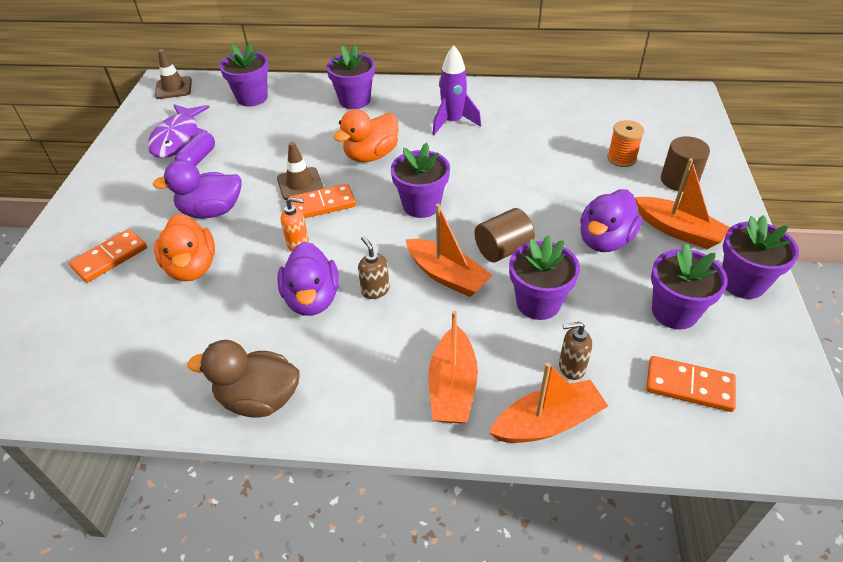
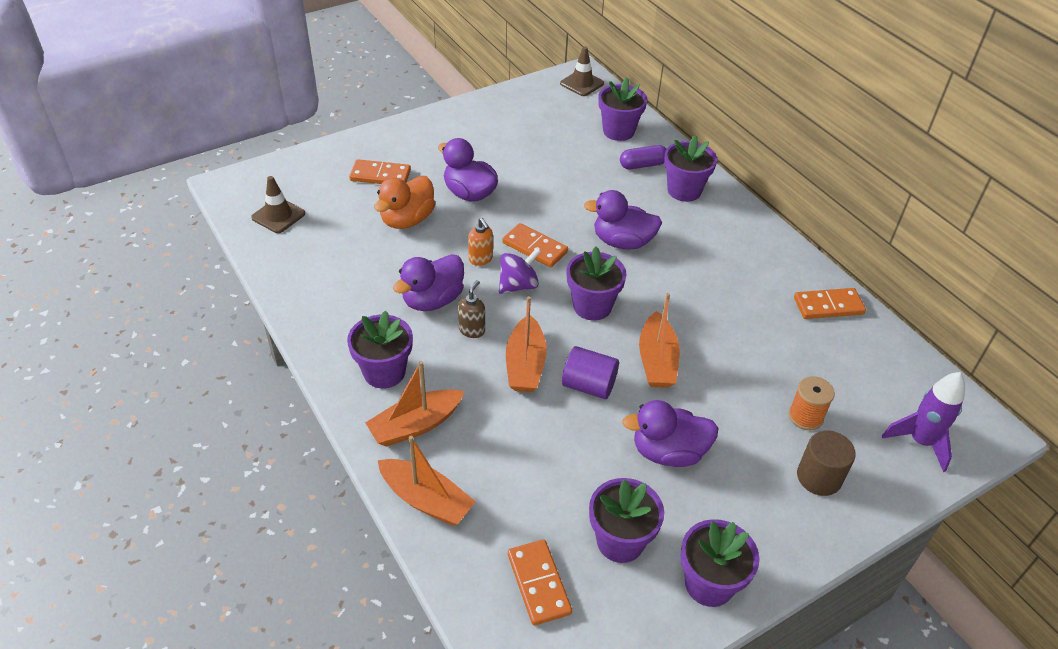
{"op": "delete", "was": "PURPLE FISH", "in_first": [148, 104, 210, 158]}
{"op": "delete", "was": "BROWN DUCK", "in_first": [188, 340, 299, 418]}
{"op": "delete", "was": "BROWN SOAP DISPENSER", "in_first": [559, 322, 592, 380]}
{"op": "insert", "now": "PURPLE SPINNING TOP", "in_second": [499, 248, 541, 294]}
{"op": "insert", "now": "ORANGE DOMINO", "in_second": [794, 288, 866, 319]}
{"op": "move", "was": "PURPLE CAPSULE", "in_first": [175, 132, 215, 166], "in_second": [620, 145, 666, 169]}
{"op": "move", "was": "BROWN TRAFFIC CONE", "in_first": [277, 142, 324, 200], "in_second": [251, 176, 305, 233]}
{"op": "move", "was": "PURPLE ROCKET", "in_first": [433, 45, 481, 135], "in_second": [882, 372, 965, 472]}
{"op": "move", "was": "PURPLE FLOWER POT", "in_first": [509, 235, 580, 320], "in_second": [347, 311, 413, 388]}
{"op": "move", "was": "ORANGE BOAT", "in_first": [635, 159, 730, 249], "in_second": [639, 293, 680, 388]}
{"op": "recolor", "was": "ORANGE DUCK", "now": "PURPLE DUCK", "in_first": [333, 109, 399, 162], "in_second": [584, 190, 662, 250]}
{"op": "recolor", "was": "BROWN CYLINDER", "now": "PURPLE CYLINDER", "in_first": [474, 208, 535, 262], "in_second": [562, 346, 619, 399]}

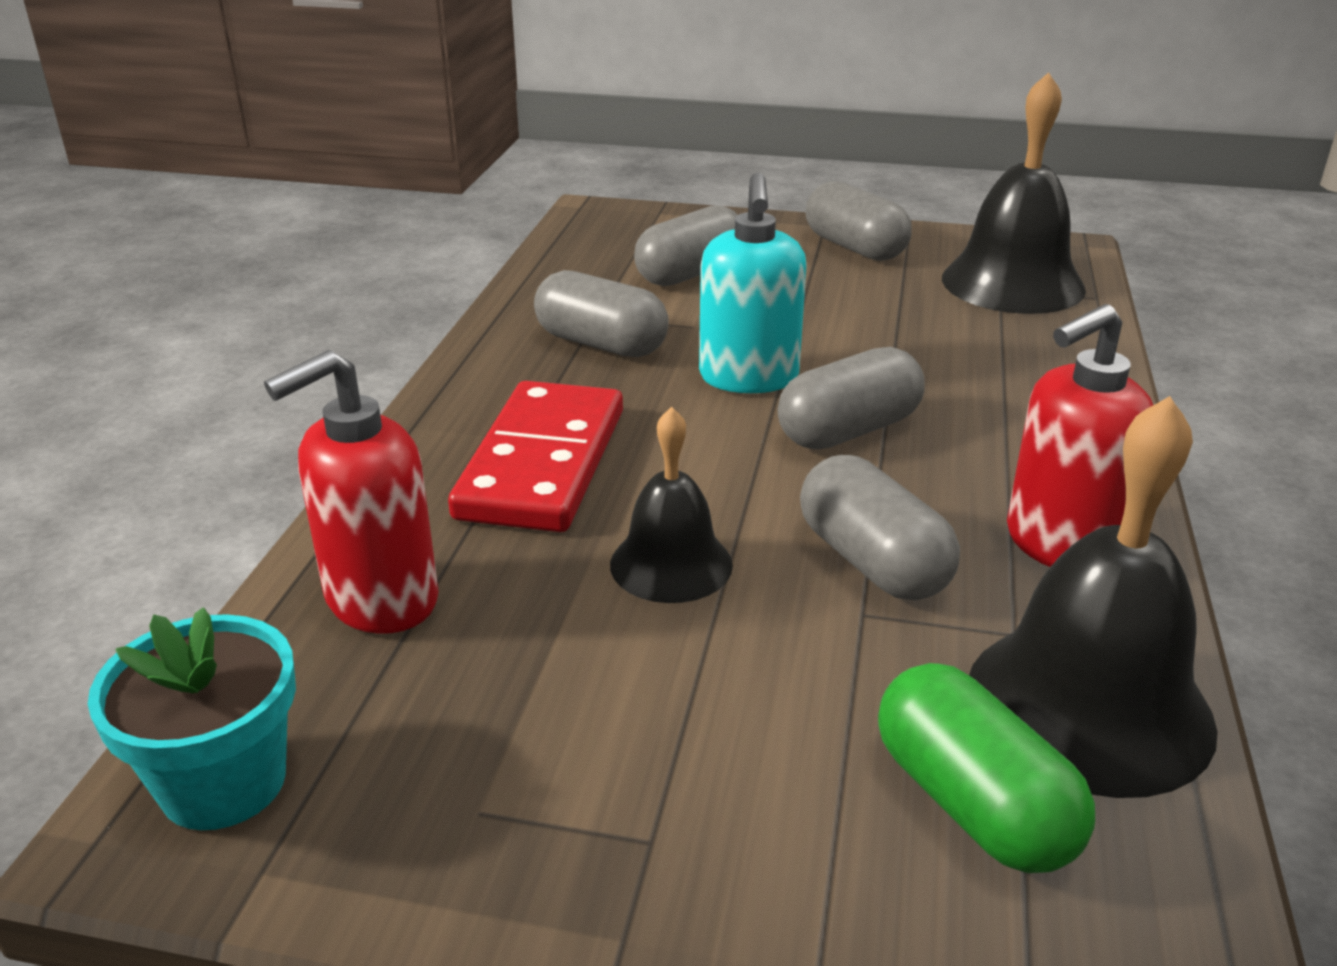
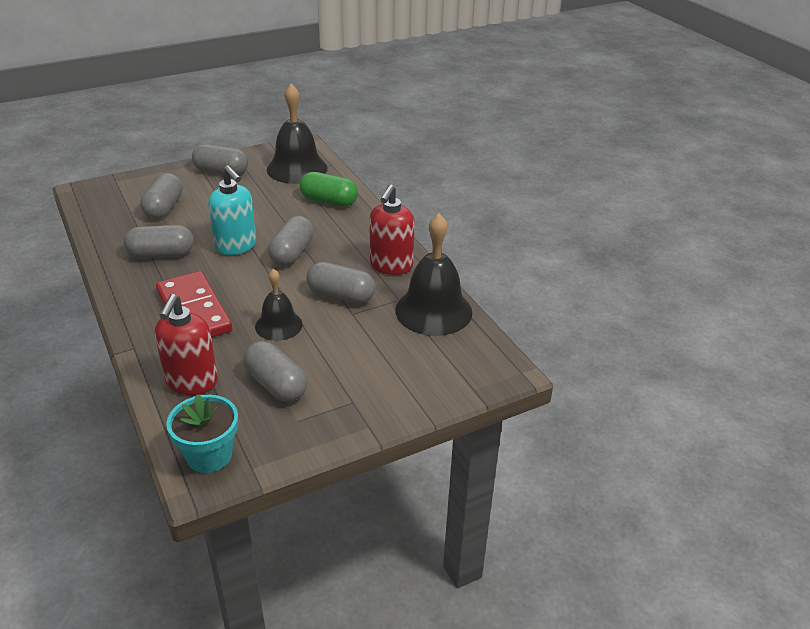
{"op": "insert", "now": "GREY CAPSULE", "in_second": [243, 341, 308, 402]}
{"op": "move", "was": "GREEN CAPSULE", "in_first": [878, 663, 1095, 873], "in_second": [300, 172, 358, 206]}

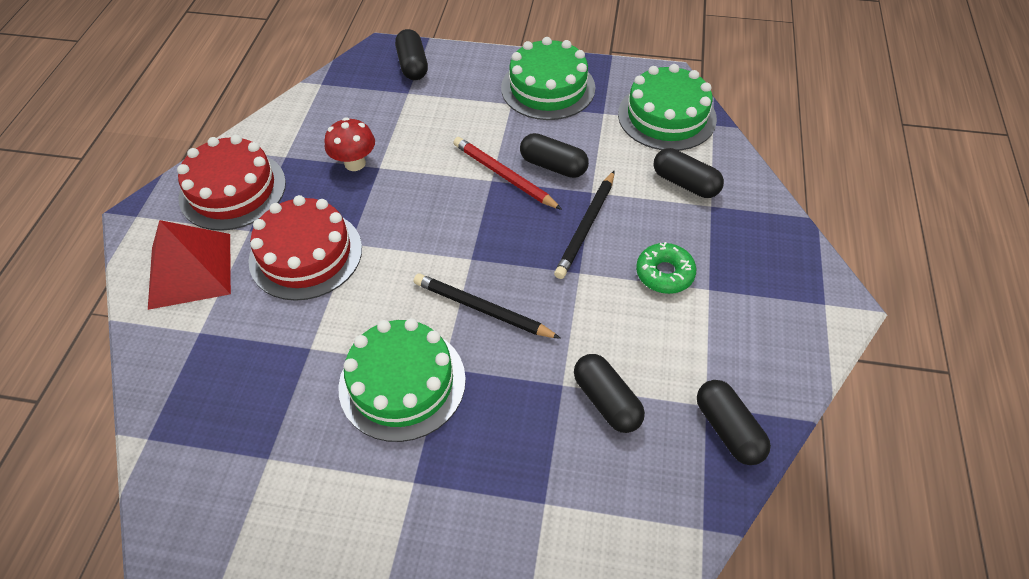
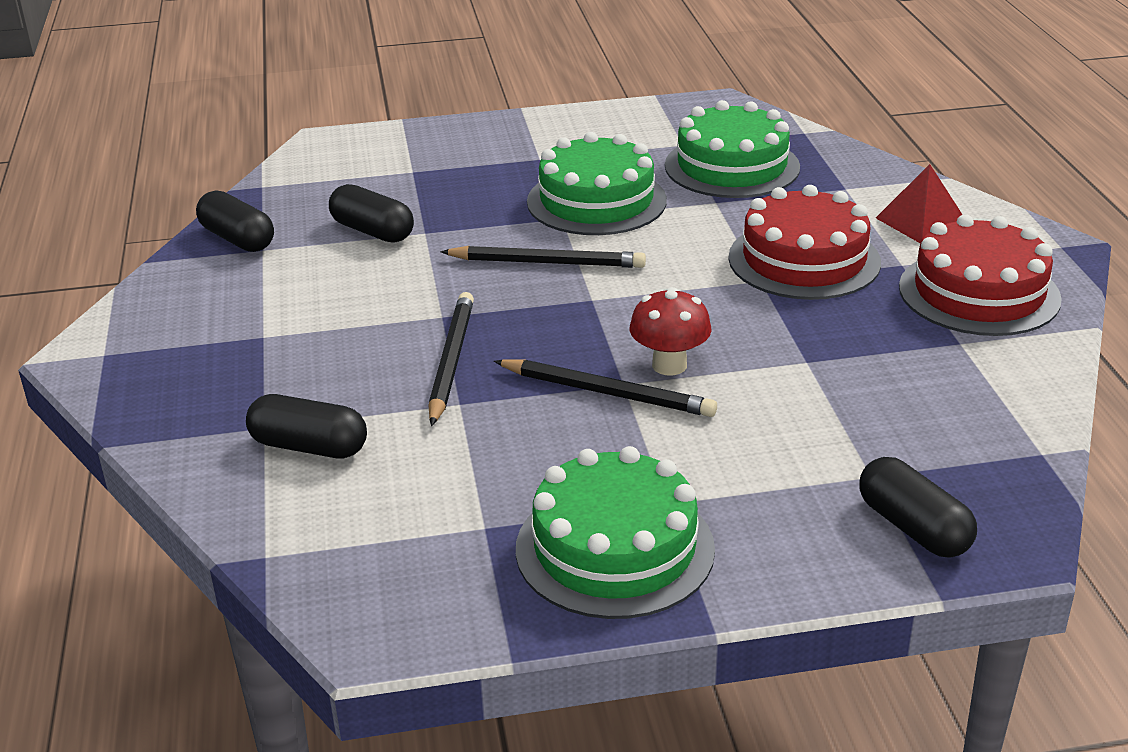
{"op": "delete", "was": "BLACK CAPSULE", "in_first": [520, 133, 589, 178]}
{"op": "delete", "was": "GREEN DONUT", "in_first": [636, 242, 696, 294]}
{"op": "move", "was": "RED MUSHROOM", "in_first": [324, 117, 375, 171], "in_second": [630, 287, 711, 375]}
{"op": "move", "was": "GREEN CAKE", "in_first": [618, 64, 717, 151], "in_second": [665, 100, 800, 198]}
{"op": "recolor", "was": "RED PENCIL", "now": "BLACK PENCIL", "in_first": [453, 137, 562, 210], "in_second": [494, 359, 717, 417]}
{"op": "resize", "was": "RED PYRAMID", "in_first": [148, 220, 231, 310], "in_second": [876, 164, 963, 243], "ratio": 0.65}

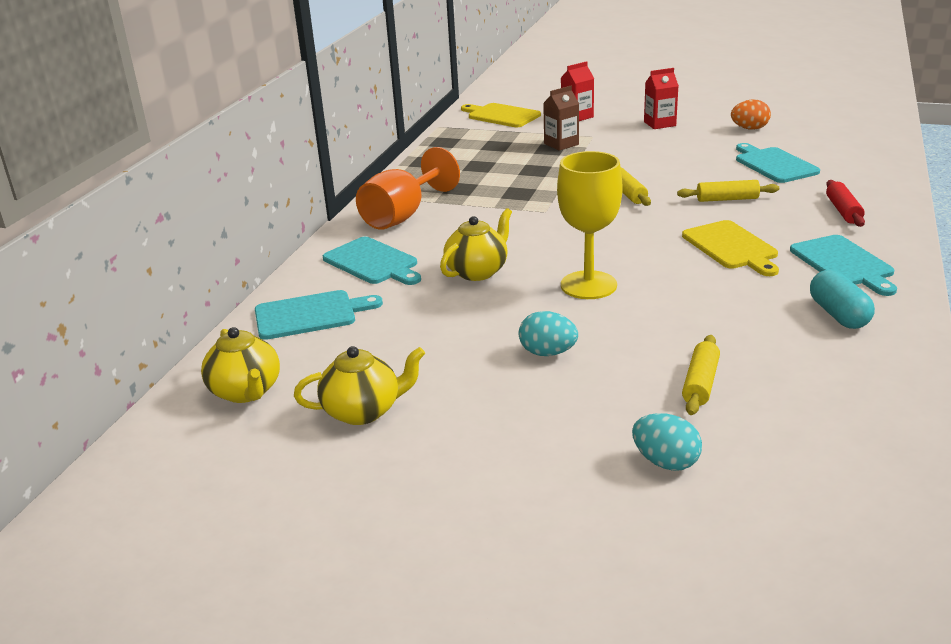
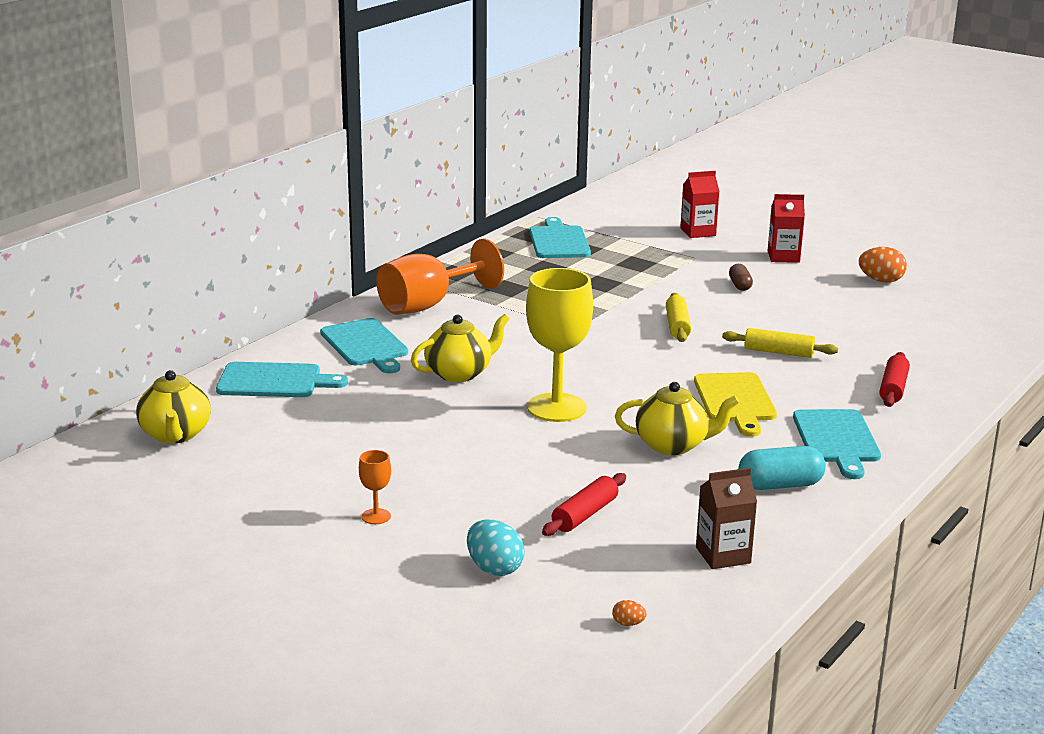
{"op": "delete", "was": "YELLOW CUTTING BOARD", "in_first": [461, 103, 541, 127]}
{"op": "delete", "was": "TURQUOISE EGG", "in_first": [519, 311, 578, 356]}
{"op": "insert", "now": "ORANGE GOBLET", "in_second": [359, 450, 391, 524]}
{"op": "insert", "now": "ORANGE EGG", "in_second": [612, 600, 646, 626]}
{"op": "insert", "now": "BROWN CAPSULE", "in_second": [729, 264, 753, 291]}
{"op": "move", "was": "YELLOW TEAPOT", "in_first": [294, 346, 425, 425], "in_second": [615, 382, 739, 455]}
{"op": "move", "was": "BROWN CARTON", "in_first": [543, 86, 579, 151], "in_second": [696, 468, 757, 569]}
{"op": "move", "was": "TURQUOISE CUTTING BOARD", "in_first": [736, 143, 820, 183], "in_second": [530, 217, 591, 258]}
{"op": "recolor", "was": "YELLOW ROLLING PIN", "now": "RED ROLLING PIN", "in_first": [682, 335, 720, 415], "in_second": [542, 473, 626, 536]}
{"op": "rotate", "was": "TURQUOISE CAPSULE", "in_first": [810, 270, 875, 329], "in_second": [738, 446, 826, 490], "clockwise": 75}

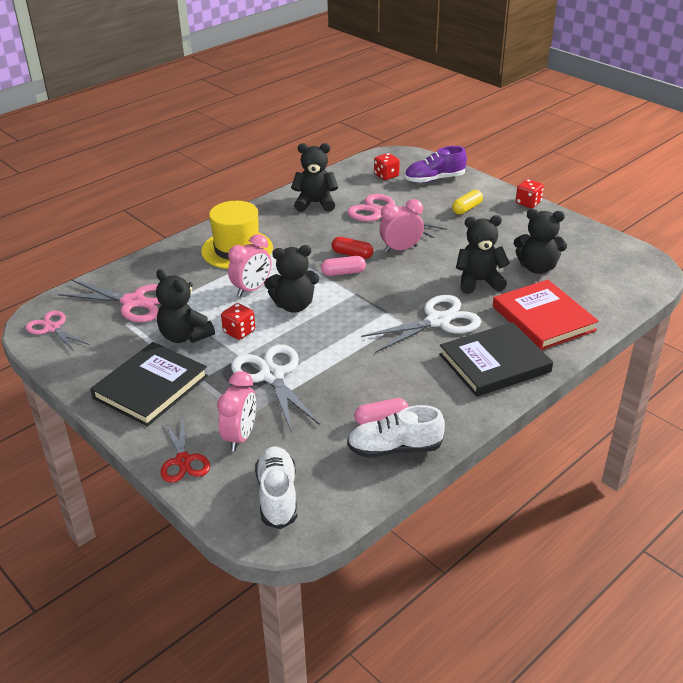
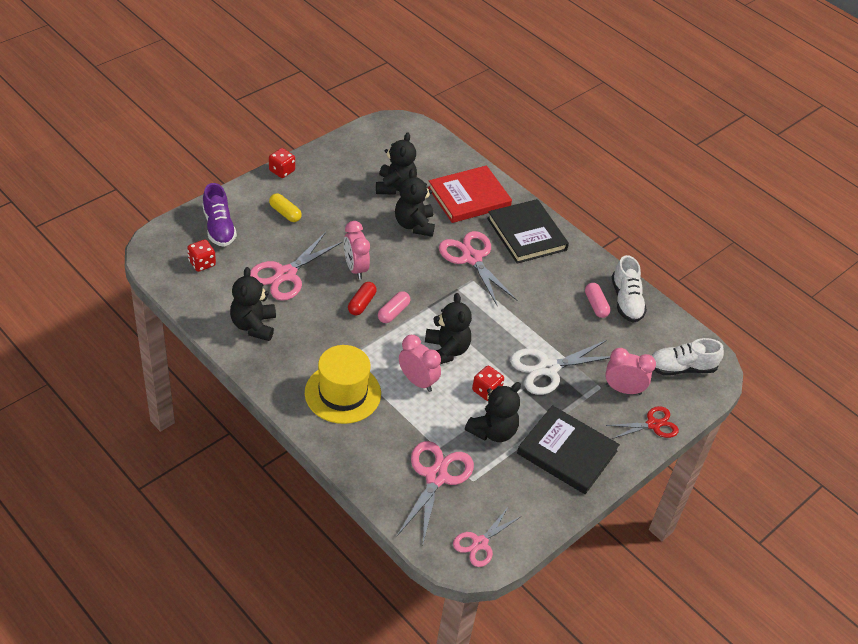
{"op": "recolor", "was": "WHITE SCISSORS", "now": "PINK SCISSORS", "in_first": [361, 295, 481, 353], "in_second": [439, 231, 517, 307]}
{"op": "rotate", "was": "PINK CAPSULE", "in_first": [321, 256, 366, 276], "in_second": [378, 291, 410, 323], "clockwise": 45}

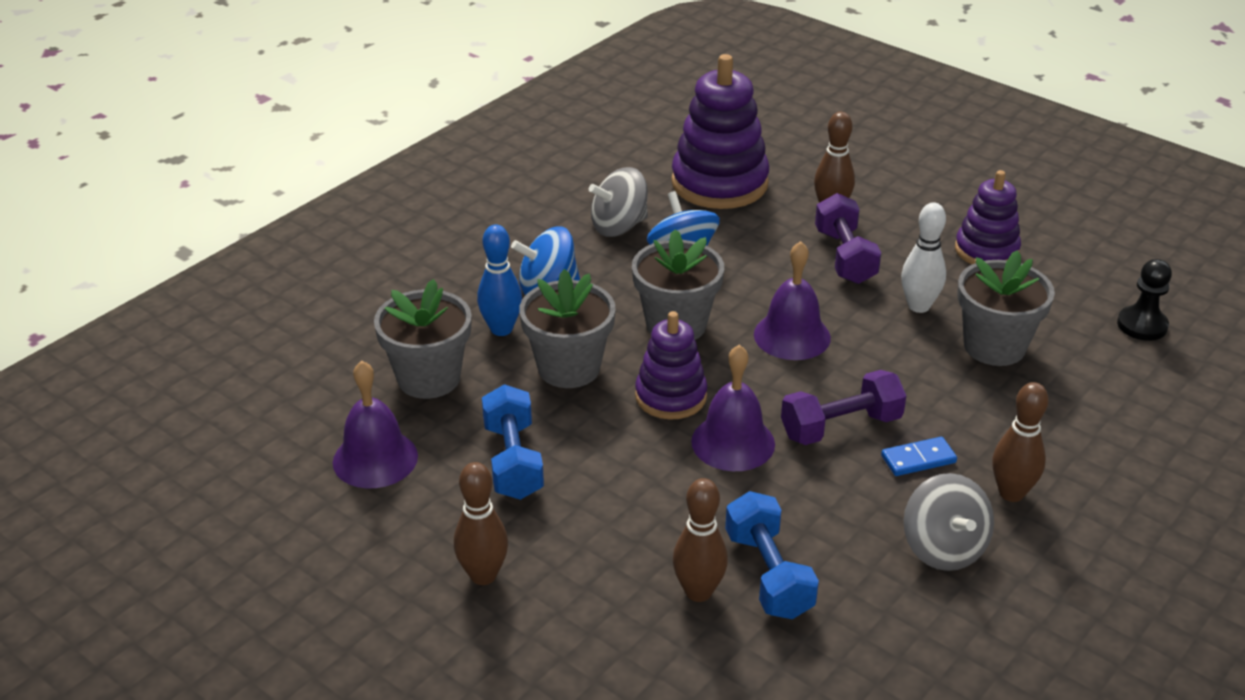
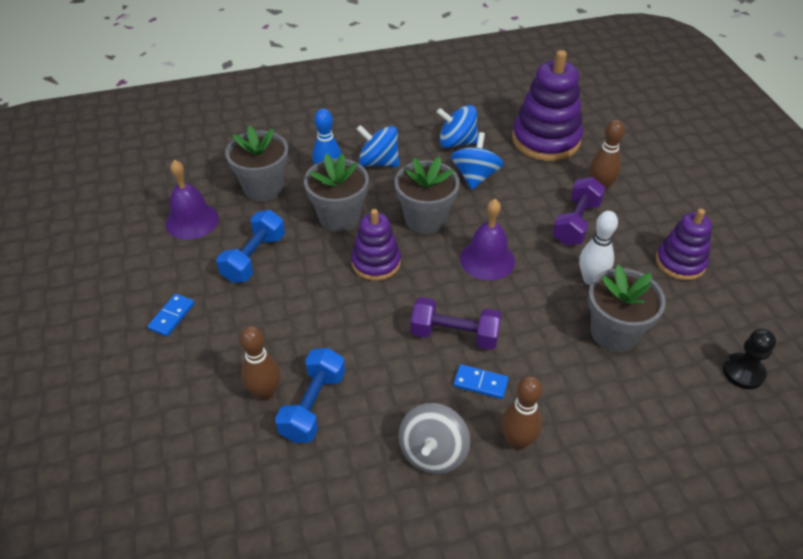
{"op": "delete", "was": "PURPLE BELL", "in_first": [691, 345, 775, 471]}
{"op": "replace", "was": "BROWN BOWLING PIN", "now": "BLUE DOMINO", "in_first": [454, 462, 508, 585], "in_second": [147, 294, 195, 337]}
{"op": "recolor", "was": "GREY SPINNING TOP", "now": "BLUE SPINNING TOP", "in_first": [589, 167, 648, 237], "in_second": [437, 105, 478, 148]}

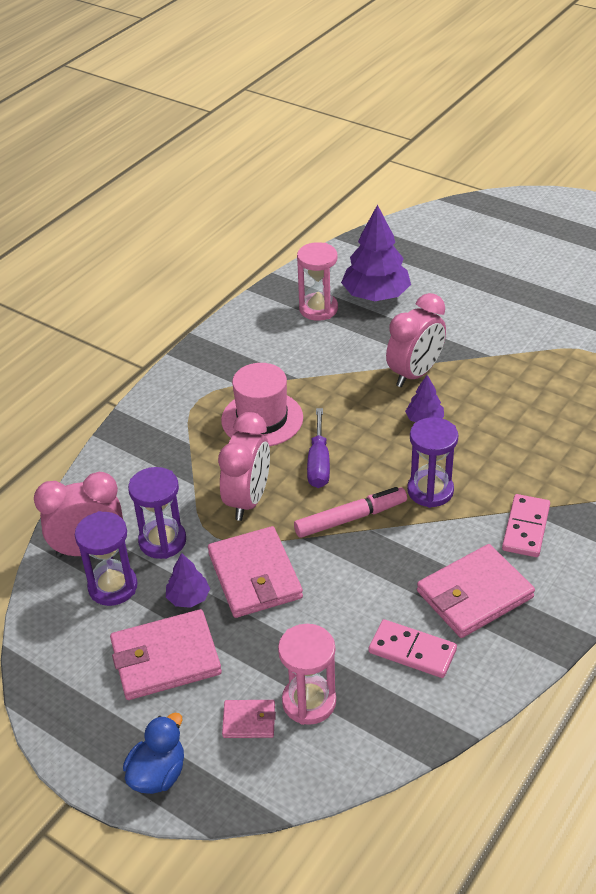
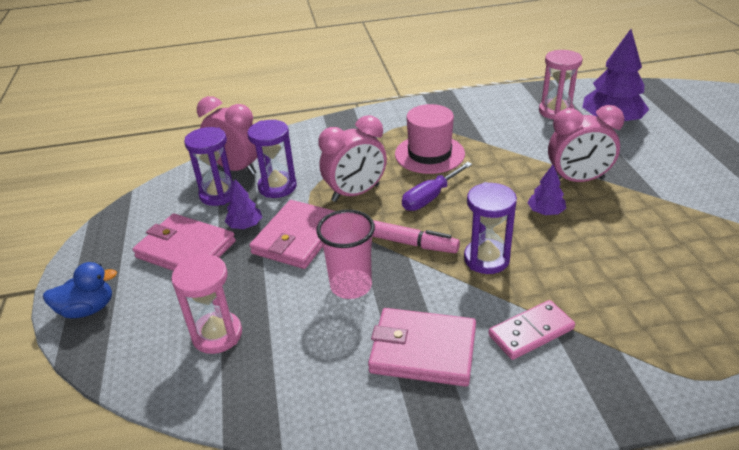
{"op": "delete", "was": "PINK WALLET", "in_first": [222, 700, 276, 738]}
{"op": "delete", "was": "PINK DOMINO", "in_first": [369, 619, 457, 678]}
{"op": "insert", "now": "PINK CUP", "in_second": [316, 209, 375, 299]}

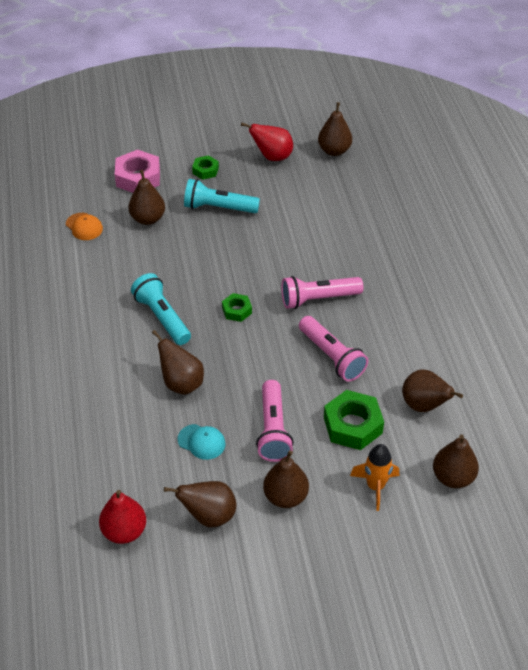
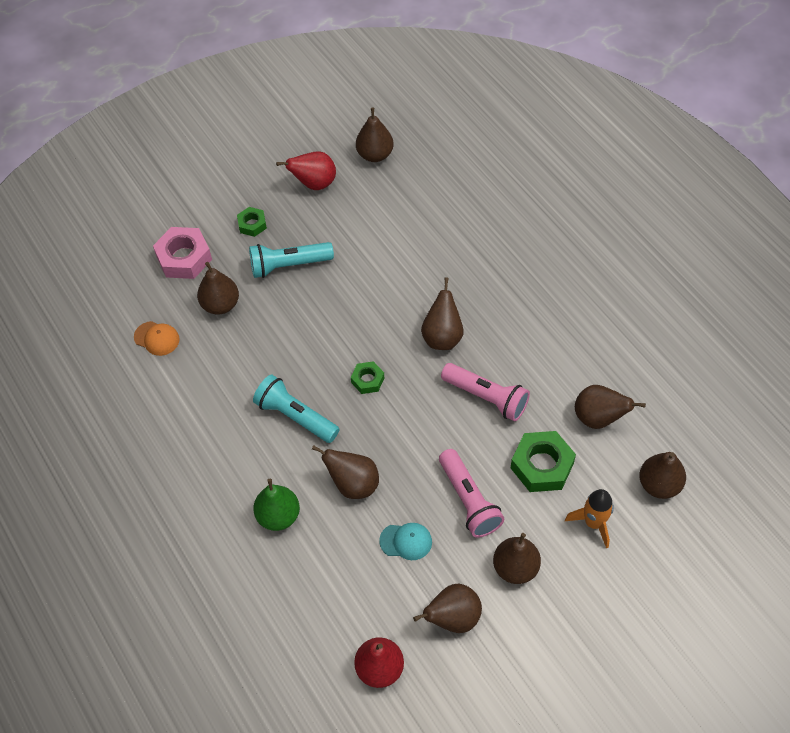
{"op": "insert", "now": "GREEN PEAR", "in_second": [253, 479, 300, 531]}
{"op": "replace", "was": "PINK FLASHLIGHT", "now": "BROWN PEAR", "in_first": [281, 276, 363, 309], "in_second": [421, 277, 464, 350]}

